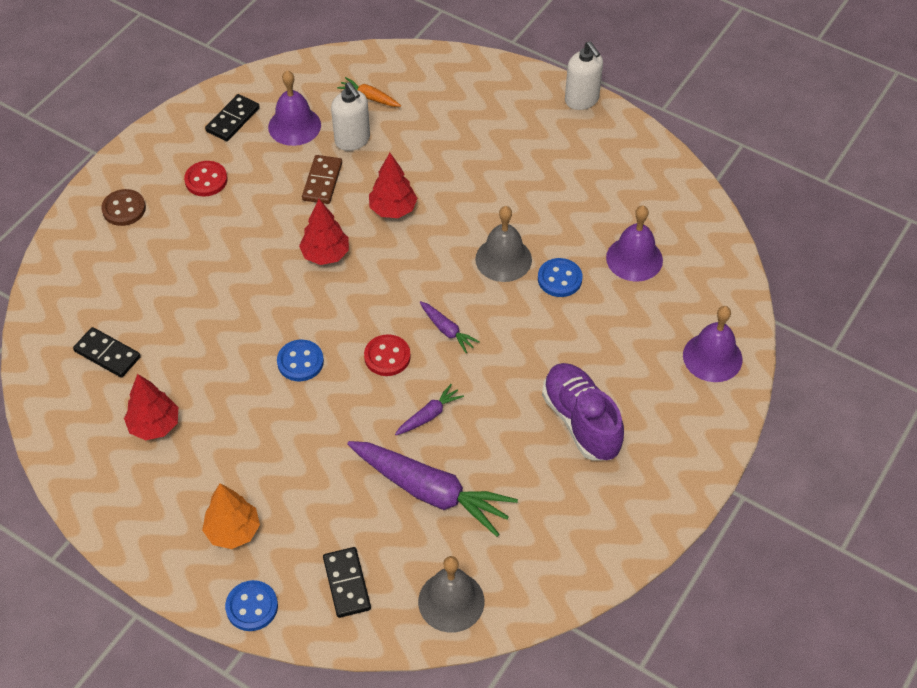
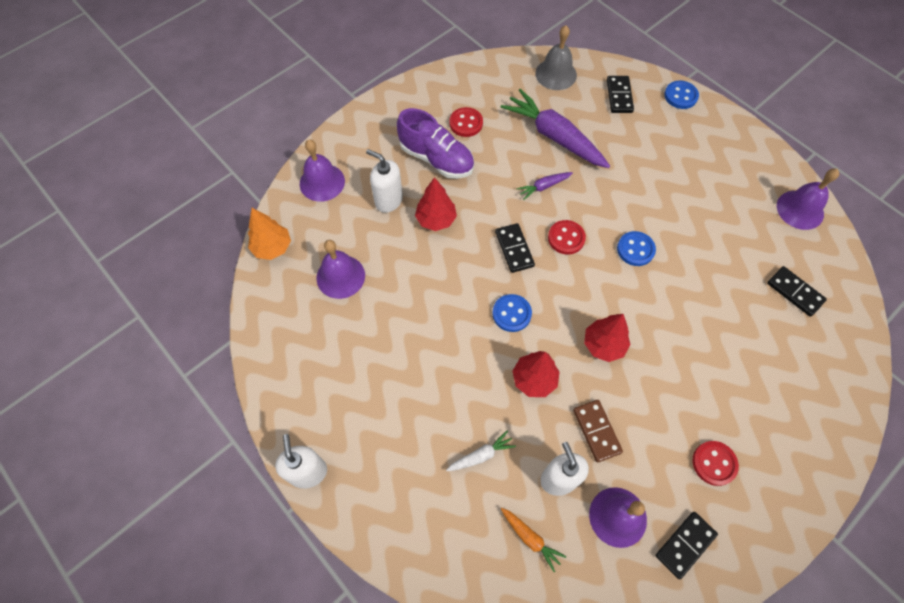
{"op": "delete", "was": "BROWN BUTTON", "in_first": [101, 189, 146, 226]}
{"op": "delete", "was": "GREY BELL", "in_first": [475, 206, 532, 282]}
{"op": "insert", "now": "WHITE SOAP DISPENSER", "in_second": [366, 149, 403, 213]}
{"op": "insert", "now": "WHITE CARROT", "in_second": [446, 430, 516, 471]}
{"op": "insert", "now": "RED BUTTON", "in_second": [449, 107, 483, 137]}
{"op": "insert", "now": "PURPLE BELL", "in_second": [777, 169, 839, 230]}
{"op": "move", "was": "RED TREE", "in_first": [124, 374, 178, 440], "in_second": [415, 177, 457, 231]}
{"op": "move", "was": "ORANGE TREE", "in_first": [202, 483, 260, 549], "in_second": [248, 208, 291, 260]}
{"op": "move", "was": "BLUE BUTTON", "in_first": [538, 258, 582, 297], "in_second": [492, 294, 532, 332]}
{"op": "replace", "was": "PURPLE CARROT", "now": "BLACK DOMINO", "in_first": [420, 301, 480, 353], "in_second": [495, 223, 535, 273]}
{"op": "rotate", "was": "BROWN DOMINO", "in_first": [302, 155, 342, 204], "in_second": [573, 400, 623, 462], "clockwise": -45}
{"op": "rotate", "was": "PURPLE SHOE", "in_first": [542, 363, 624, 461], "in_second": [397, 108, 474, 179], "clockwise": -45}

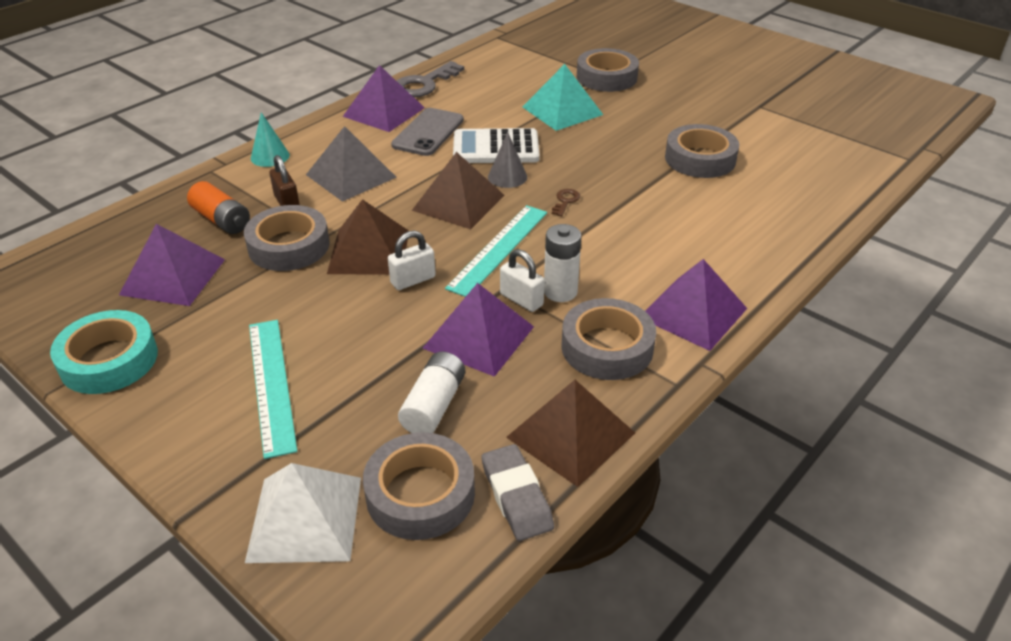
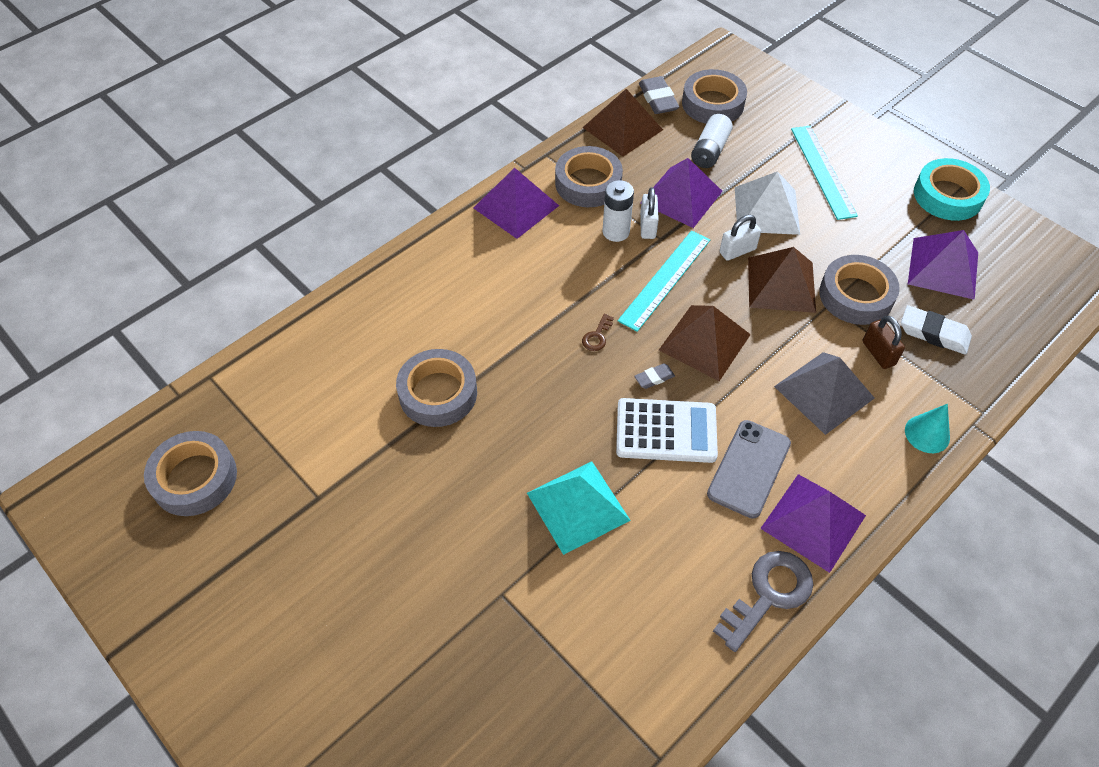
{"op": "move", "was": "WHITE PYRAMID", "in_first": [245, 463, 361, 563], "in_second": [735, 171, 800, 235]}
{"op": "move", "was": "GREY TAPE", "in_first": [577, 48, 639, 92], "in_second": [144, 431, 237, 516]}
{"op": "replace", "was": "ORANGE BATTERY", "now": "WHITE ERASER", "in_first": [187, 181, 250, 234], "in_second": [901, 305, 972, 355]}
{"op": "replace", "was": "GREY CONE", "now": "GREY ERASER", "in_first": [488, 132, 527, 188], "in_second": [634, 364, 675, 389]}
{"op": "rotate", "was": "WHITE PADLOCK", "in_first": [500, 249, 545, 312], "in_second": [640, 187, 659, 239], "clockwise": 45}

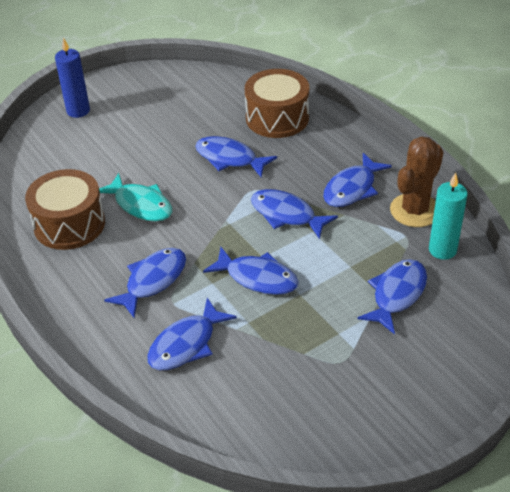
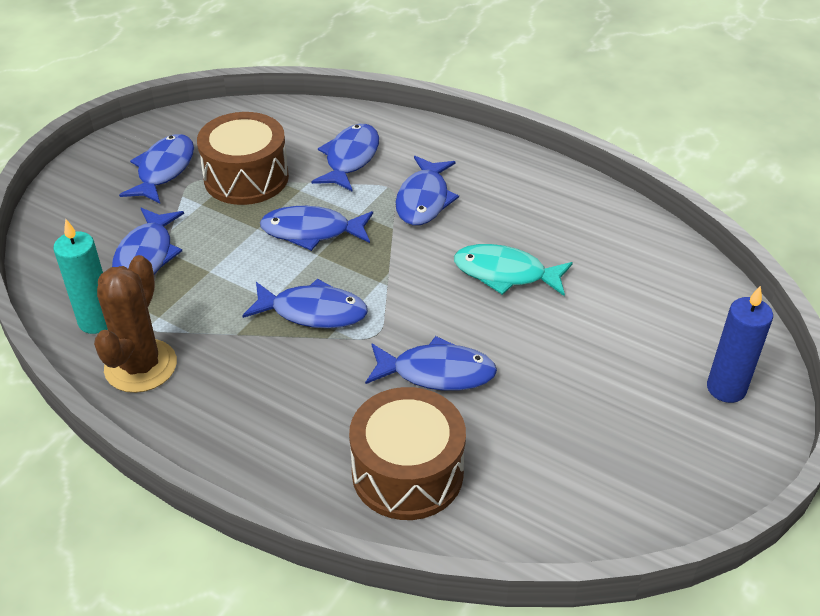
{"op": "move", "was": "BROWN DRUM", "in_first": [25, 169, 105, 250], "in_second": [197, 112, 289, 205]}
{"op": "move", "was": "BLUE FISH", "in_first": [323, 153, 392, 207], "in_second": [119, 134, 194, 204]}

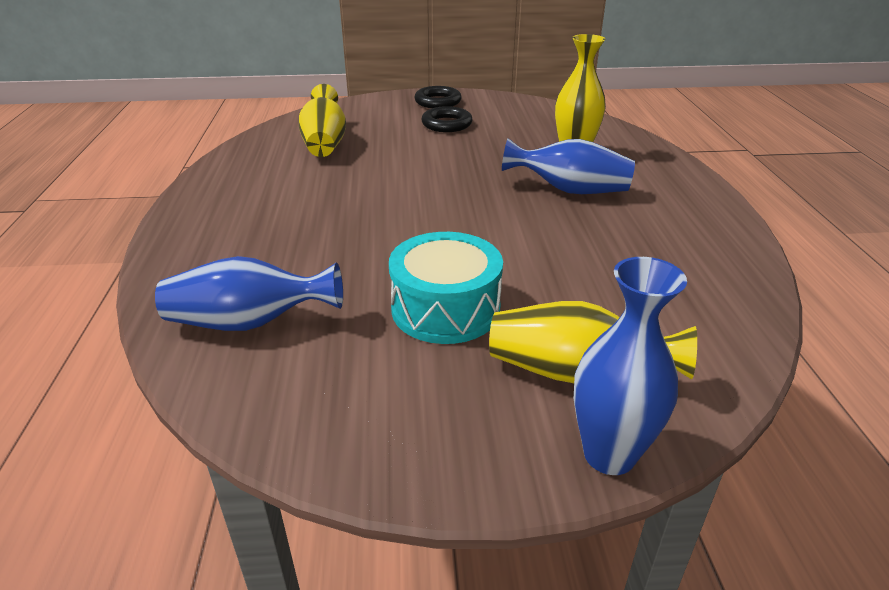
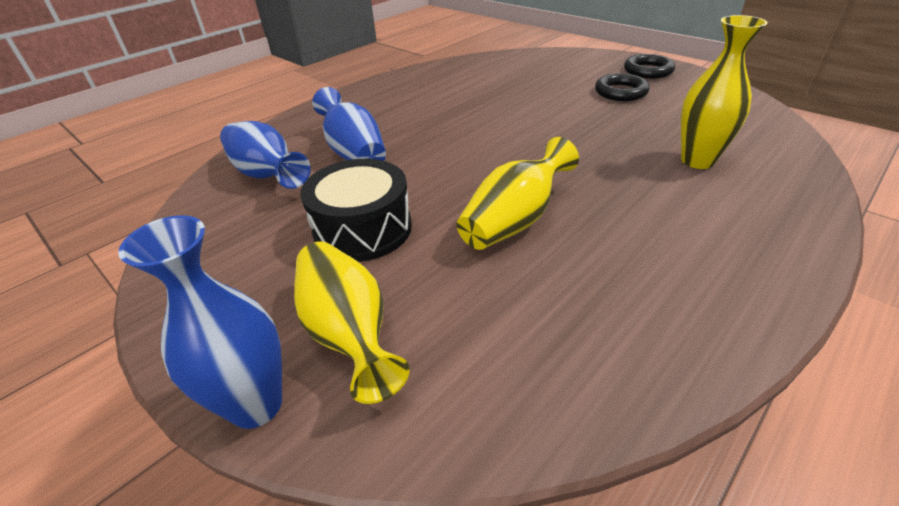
{"op": "move", "was": "YELLOW VASE", "in_first": [298, 84, 346, 157], "in_second": [456, 137, 579, 250]}
{"op": "move", "was": "BLUE VASE", "in_first": [502, 138, 635, 194], "in_second": [312, 87, 386, 161]}
{"op": "recolor", "was": "TURQUOISE DRUM", "now": "BLACK DRUM", "in_first": [389, 232, 503, 344], "in_second": [300, 159, 412, 262]}

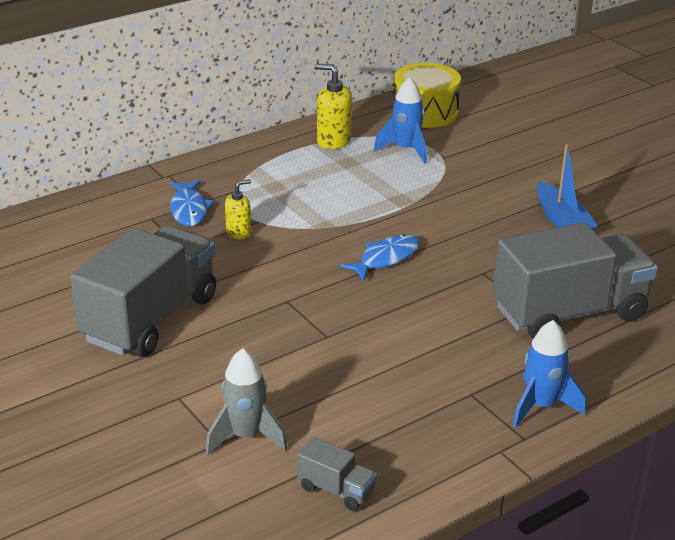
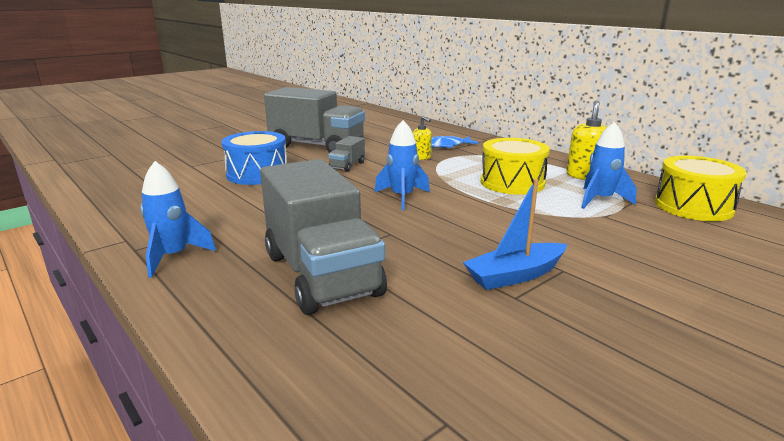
{"op": "delete", "was": "GREY ROCKET", "in_first": [206, 348, 287, 455]}
{"op": "insert", "now": "BLUE DRUM", "in_second": [221, 131, 287, 185]}
{"op": "insert", "now": "YELLOW DRUM", "in_second": [481, 138, 550, 195]}
{"op": "move", "was": "GREY TRUCK", "in_first": [297, 437, 377, 511], "in_second": [328, 136, 365, 172]}
{"op": "replace", "was": "BLUE FISH", "now": "BLUE ROCKET", "in_first": [340, 234, 420, 281], "in_second": [375, 120, 430, 210]}

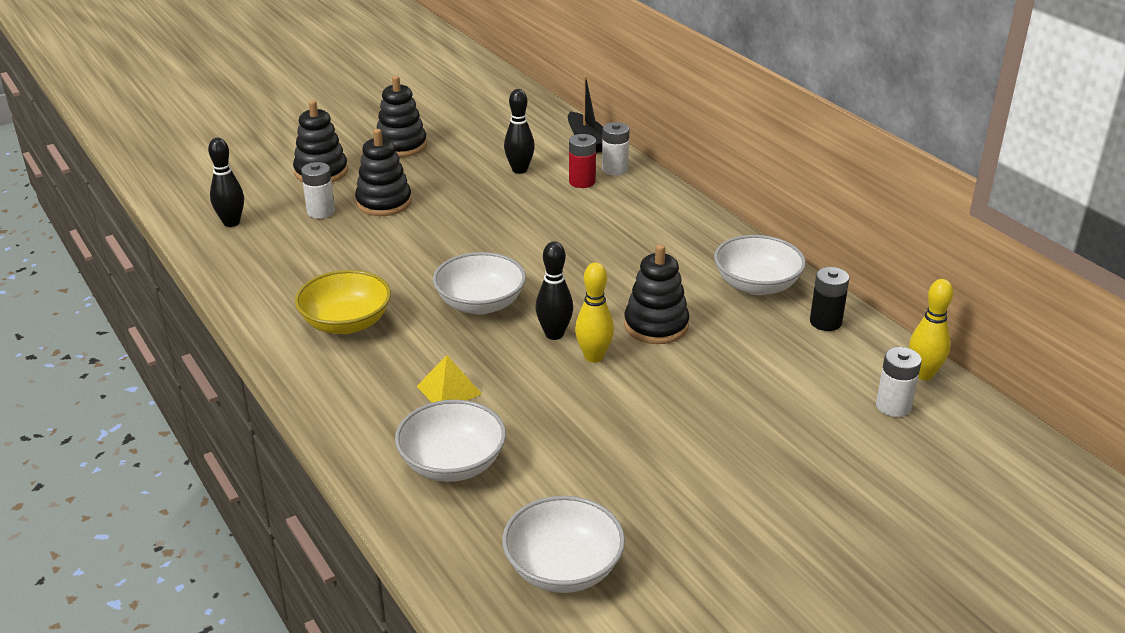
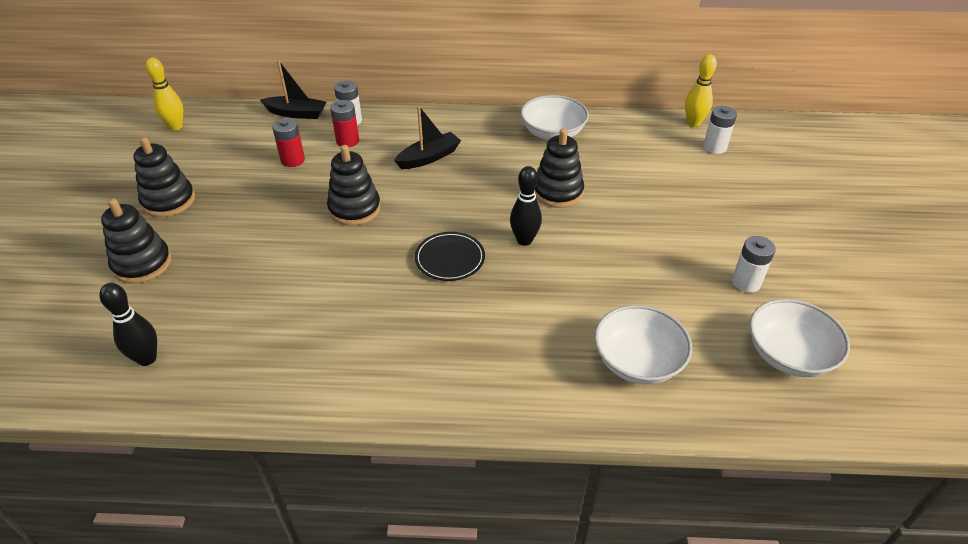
{"op": "delete", "was": "YELLOW BOWL", "in_first": [295, 270, 391, 334]}
{"op": "delete", "was": "YELLOW PYRAMID", "in_first": [417, 355, 482, 403]}
{"op": "delete", "was": "BLACK BATTERY", "in_first": [810, 267, 849, 331]}
{"op": "insert", "now": "BLACK BOAT", "in_second": [394, 106, 461, 169]}
{"op": "move", "was": "WHITE BATTERY", "in_first": [301, 162, 335, 219], "in_second": [732, 236, 776, 292]}
{"op": "move", "was": "BLACK STACKING TOY", "in_first": [355, 129, 412, 216], "in_second": [327, 145, 381, 226]}
{"op": "move", "was": "YELLOW BOWLING PIN", "in_first": [575, 262, 614, 363], "in_second": [146, 57, 183, 130]}
{"op": "replace", "was": "WHITE BOWL", "now": "BLACK PLATE", "in_first": [433, 252, 526, 314], "in_second": [415, 232, 485, 281]}
{"op": "replace", "was": "BLACK BOWLING PIN", "now": "RED BATTERY", "in_first": [504, 89, 535, 174], "in_second": [272, 118, 305, 167]}

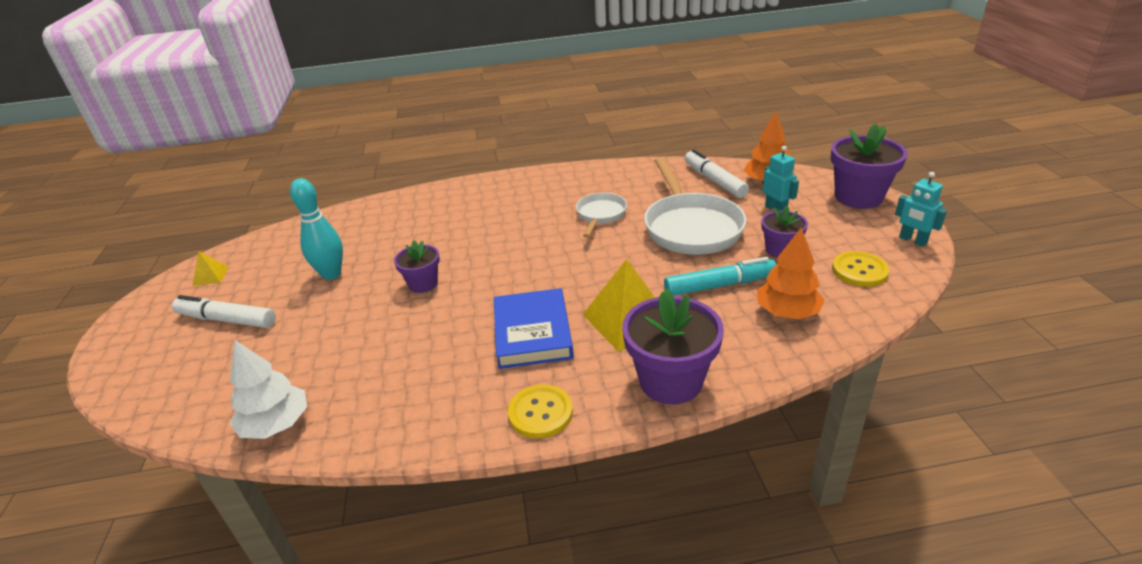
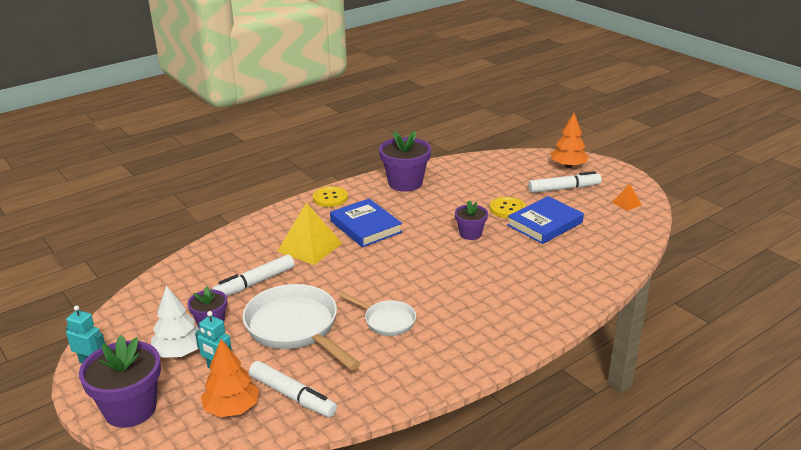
{"op": "move", "was": "WHITE TREE", "in_first": [230, 340, 307, 439], "in_second": [151, 285, 200, 358]}
{"op": "move", "was": "PURPLE FLOWER POT", "in_first": [622, 288, 724, 404], "in_second": [379, 131, 431, 192]}
{"op": "move", "was": "ORANGE TREE", "in_first": [757, 228, 825, 319], "in_second": [551, 113, 589, 168]}
{"op": "move", "was": "YELLOW BUTTON", "in_first": [832, 251, 890, 287], "in_second": [490, 197, 526, 218]}
{"op": "replace", "was": "TURQUOISE BOWLING PIN", "now": "BLUE BOOK", "in_first": [290, 178, 343, 280], "in_second": [507, 196, 584, 244]}
{"op": "recolor", "was": "YELLOW PYRAMID", "now": "ORANGE PYRAMID", "in_first": [192, 251, 229, 286], "in_second": [612, 184, 642, 211]}
{"op": "recolor", "was": "TURQUOISE MARKER", "now": "WHITE MARKER", "in_first": [664, 257, 776, 296], "in_second": [212, 254, 294, 296]}
{"op": "rotate", "was": "WHITE PAN", "in_first": [576, 193, 627, 238], "in_second": [338, 292, 416, 336], "clockwise": -45}

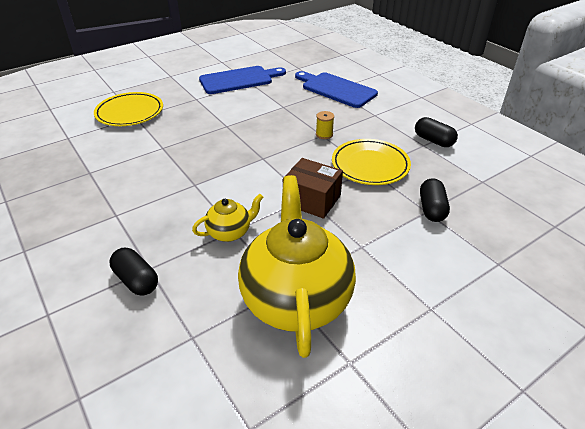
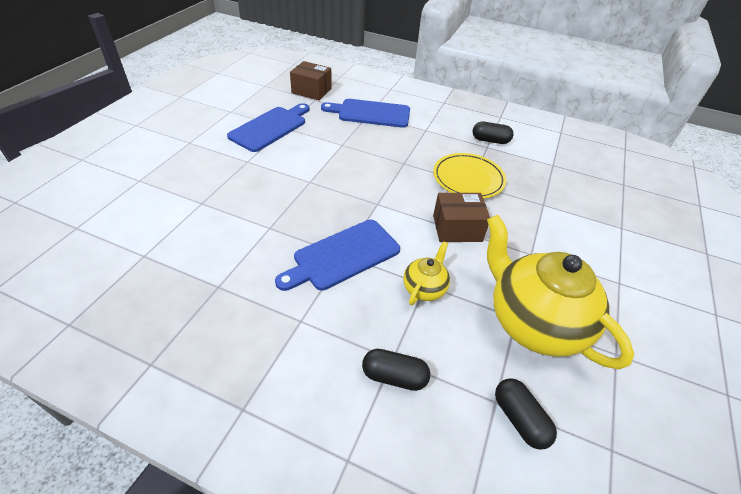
{"op": "delete", "was": "YELLOW PLATE", "in_first": [94, 92, 163, 126]}
{"op": "delete", "was": "YELLOW SPOOL", "in_first": [316, 111, 334, 139]}
{"op": "insert", "now": "BLUE CUTTING BOARD", "in_second": [275, 220, 400, 291]}
{"op": "insert", "now": "BROWN BOX", "in_second": [290, 61, 332, 100]}
{"op": "move", "was": "BLACK CAPSULE", "in_first": [420, 178, 450, 222], "in_second": [495, 378, 557, 450]}

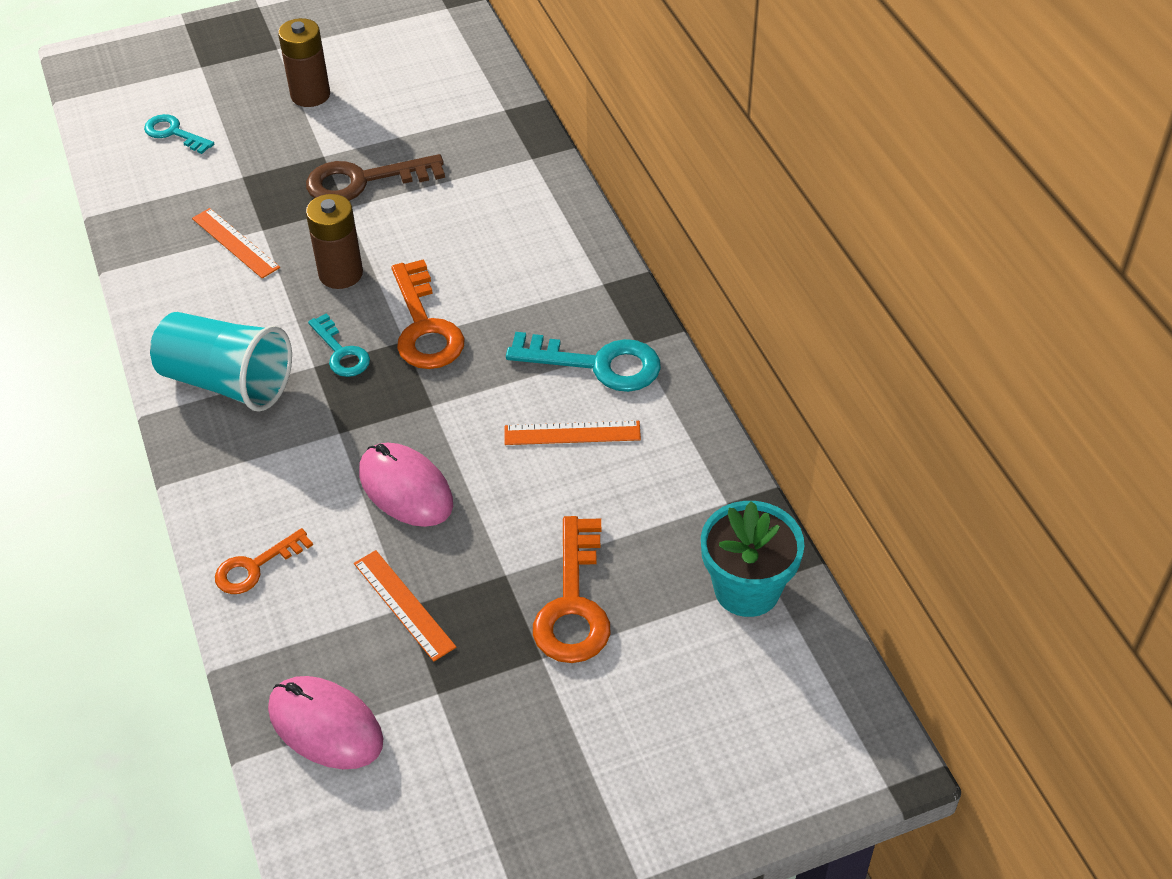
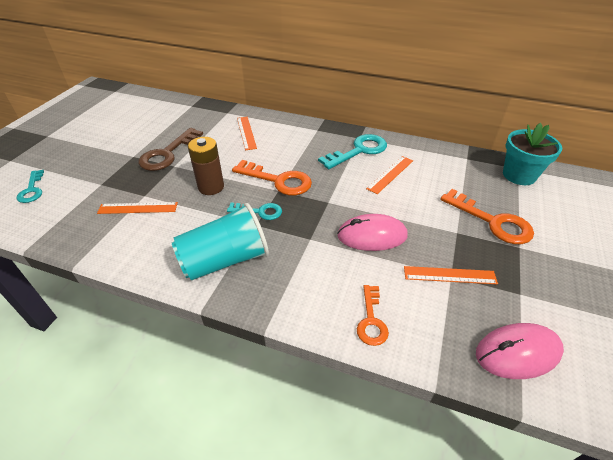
{"op": "delete", "was": "BROWN BATTERY", "in_first": [278, 18, 330, 107]}
{"op": "insert", "now": "ORANGE RULER", "in_second": [237, 117, 257, 150]}
{"op": "rotate", "was": "TURQUOISE KEY", "in_first": [144, 114, 214, 154], "in_second": [16, 170, 44, 203], "clockwise": -90}

